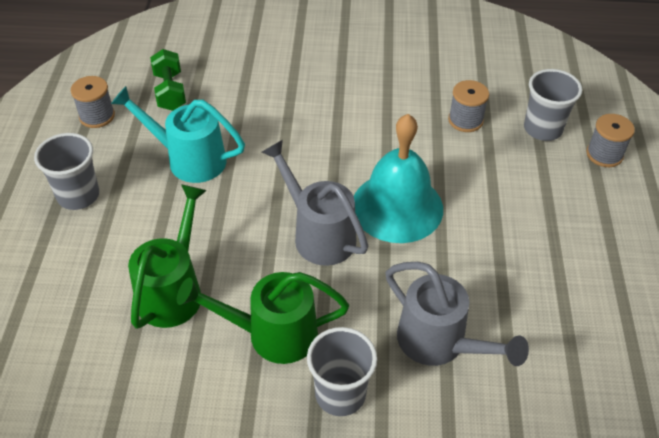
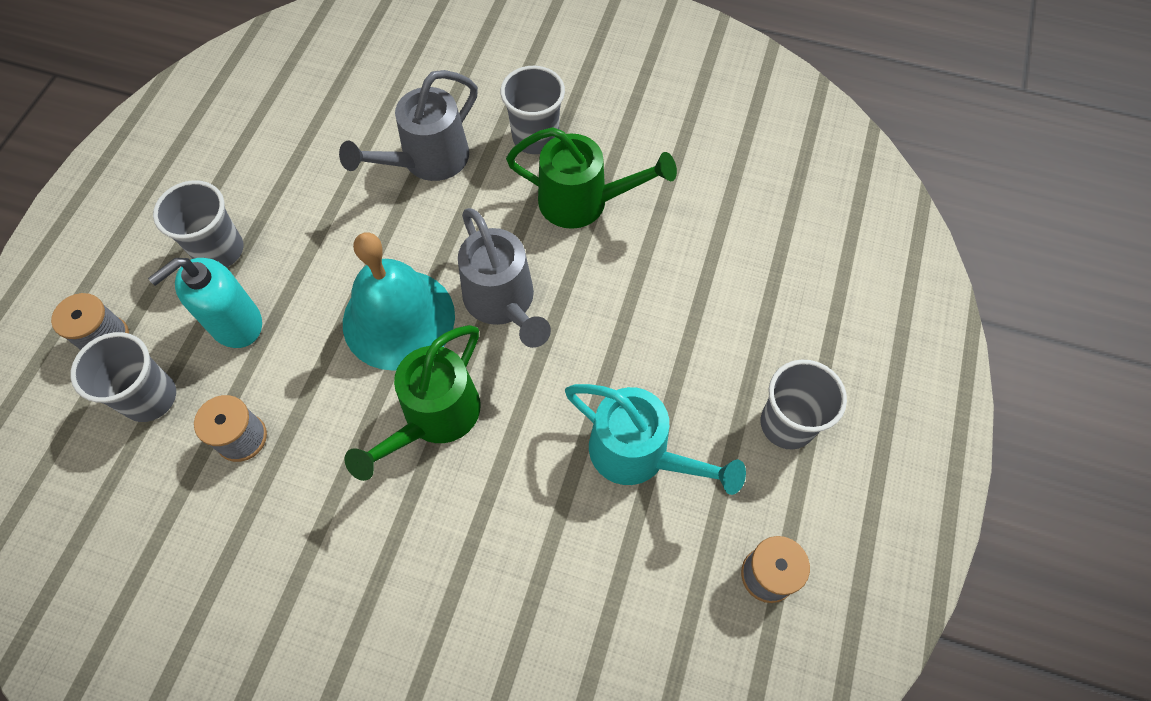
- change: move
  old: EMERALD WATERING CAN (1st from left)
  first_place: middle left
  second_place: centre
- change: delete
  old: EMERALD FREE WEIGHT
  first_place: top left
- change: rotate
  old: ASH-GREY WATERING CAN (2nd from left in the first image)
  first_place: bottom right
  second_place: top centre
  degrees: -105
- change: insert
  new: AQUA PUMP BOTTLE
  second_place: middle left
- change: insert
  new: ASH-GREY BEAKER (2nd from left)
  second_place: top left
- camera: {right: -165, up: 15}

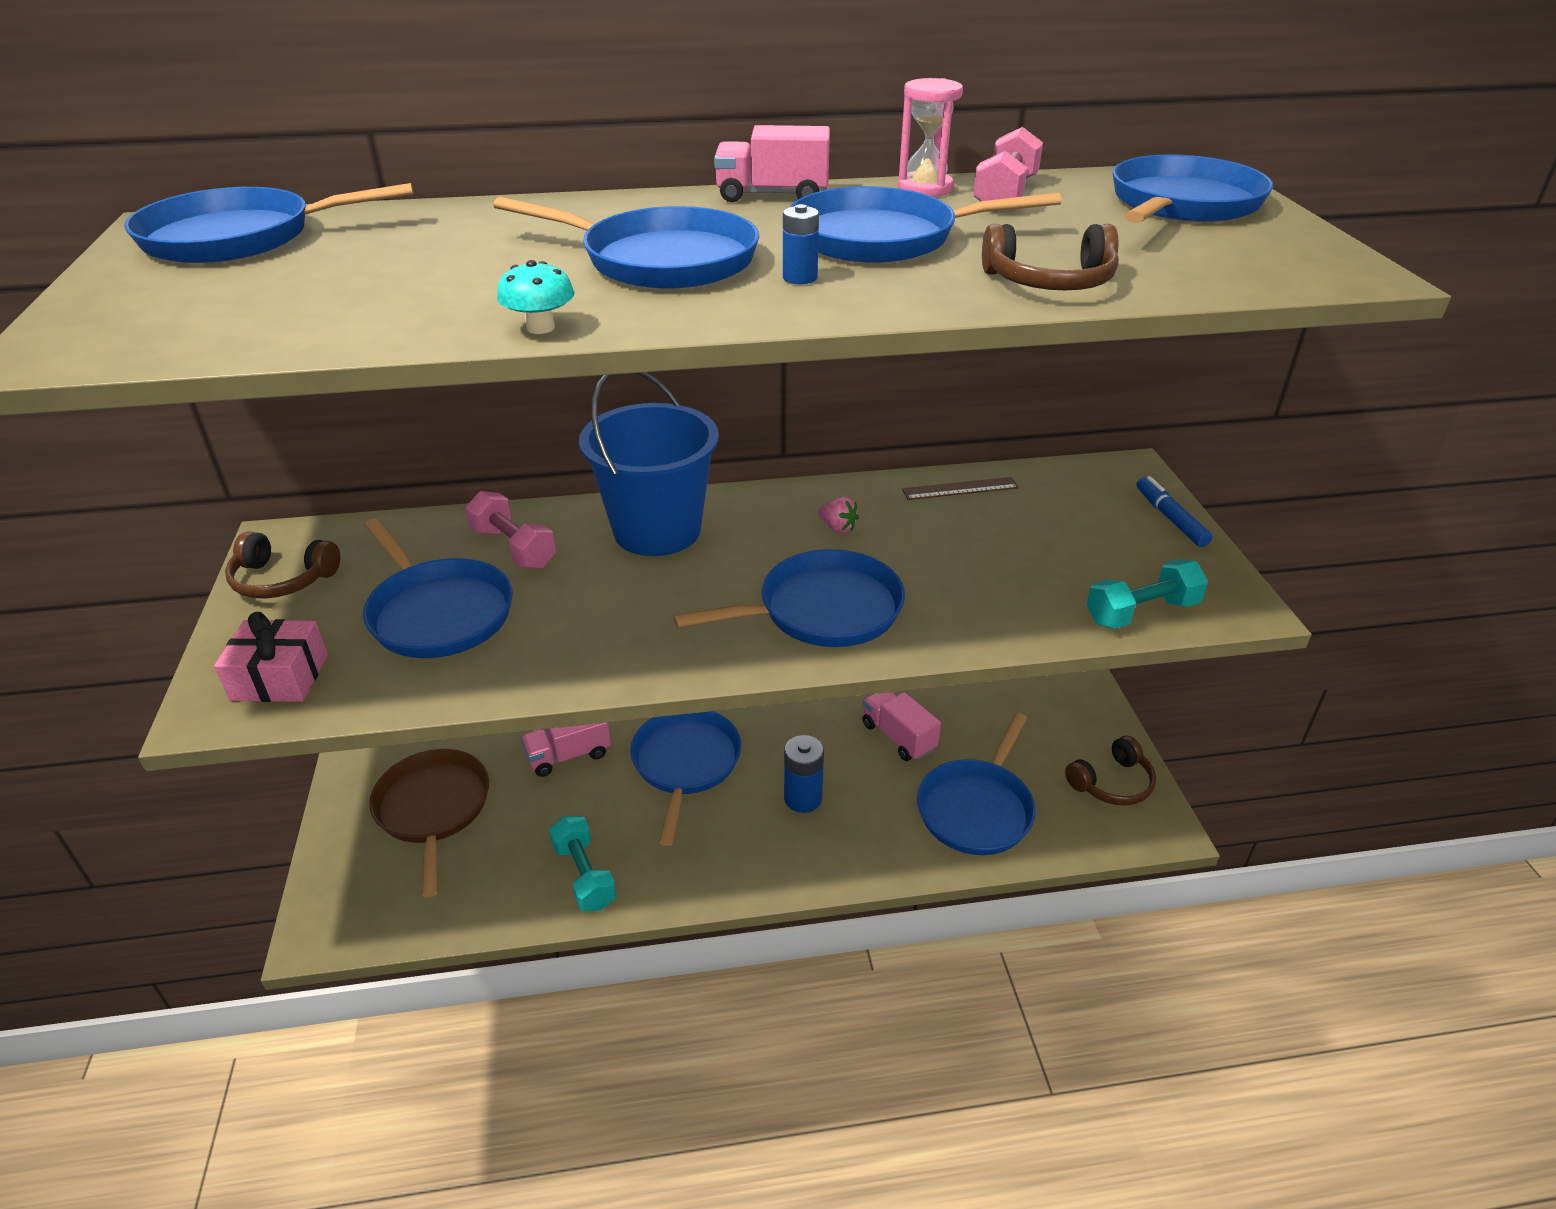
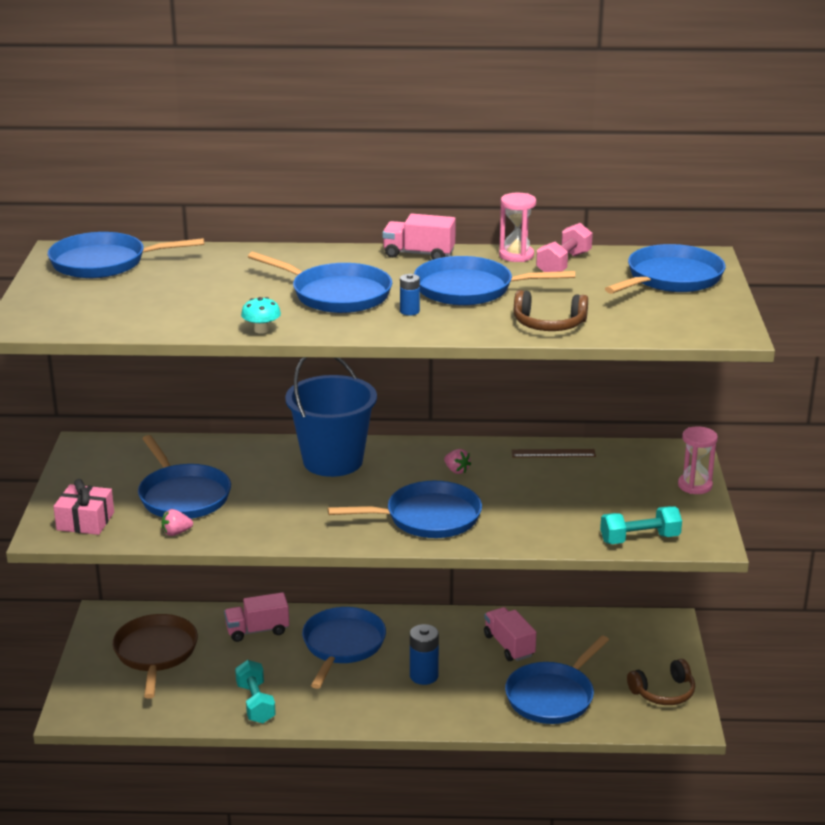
- change: delete
  old: BROWN HEADPHONES (1st from left)
  first_place: middle left
- change: delete
  old: ROSE-PINK FREE WEIGHT (1st from left)
  first_place: middle left
- change: replace
  old: COBALT MARKER
  new: ROSE-PINK HOURGLASS (2nd from left)
  first_place: middle right
  second_place: middle right
- change: insert
  new: ROSE-PINK STRAWBERRY (1st from left)
  second_place: middle left
- camera: {right: 10, up: -10}

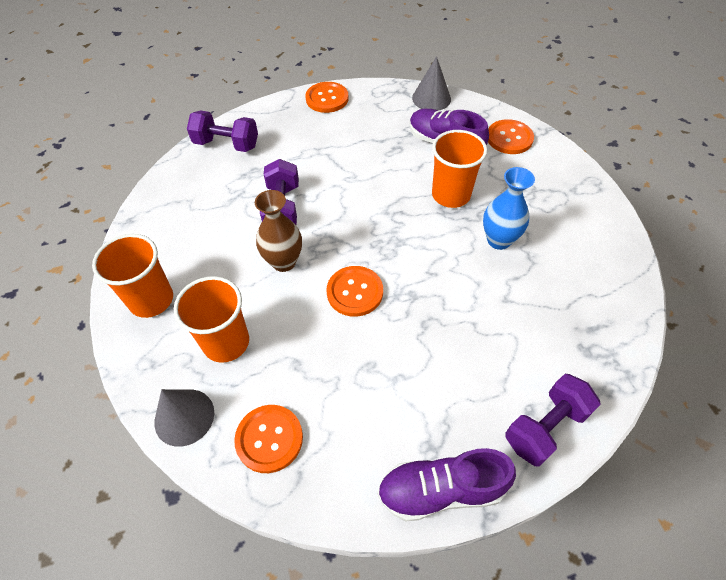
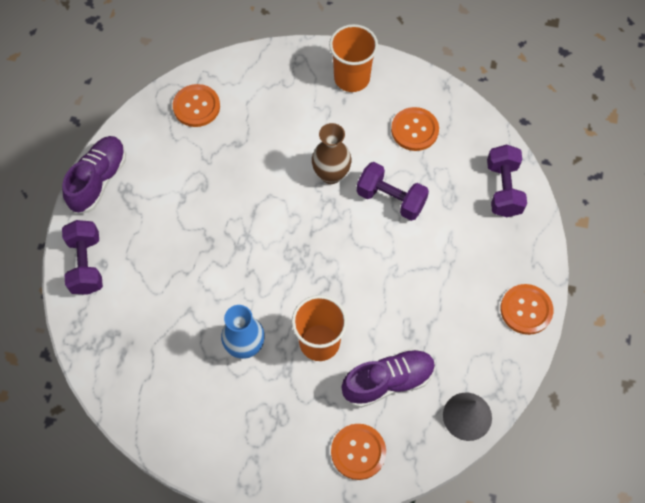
- change: delete
  old: ASH-GREY CONE SHAPE (1st from left)
  first_place: bottom left
- change: delete
  old: ORANGE BEAKER (2nd from left)
  first_place: middle left
- change: rotate
  old: PURPLE FREE WEIGHT (1st from left in the first image)
  first_place: top left
  second_place: middle right
  degrees: -45
- change: move
  old: ORANGE BUTTON (3rd from left)
  first_place: centre
  second_place: top centre
- camera: {right: 120, up: 10}

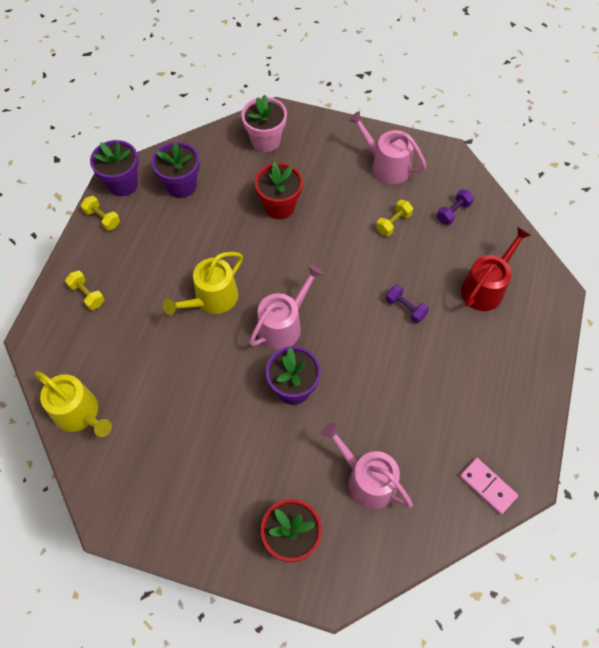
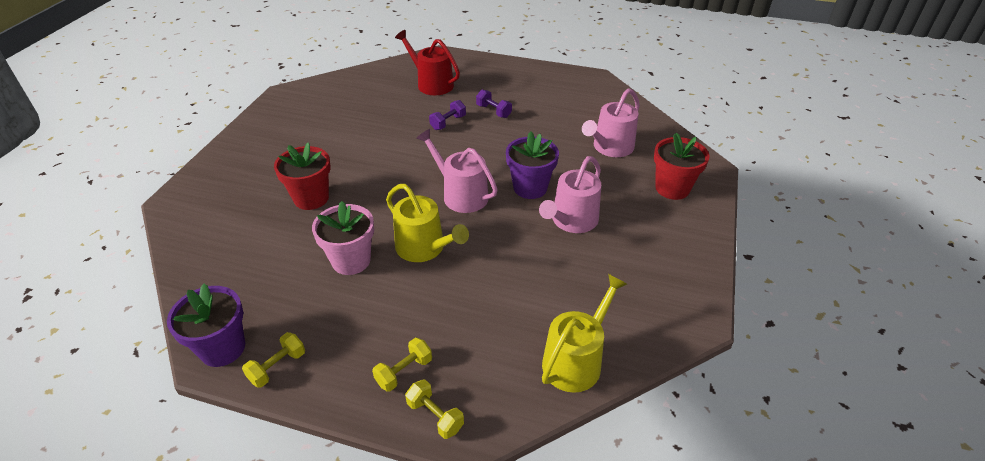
- change: delete
  old: PURPLE PLANT POT (2nd from left)
  first_place: top left
- change: move
  old: ROSE-PINK PLANT POT
  first_place: top centre
  second_place: centre
- change: move
  old: ROSE-PINK WATERING CAN (3rd from left in the first image)
  new: ROSE-PINK WATERING CAN (2nd from left)
  first_place: top centre
  second_place: centre
- change: move
  old: YELLOW FREE WEIGHT (3rd from left)
  first_place: centre
  second_place: bottom centre
- change: move
  old: PURPLE FREE WEIGHT (2nd from left)
  first_place: top right
  second_place: top centre
- change: delete
  old: ROSE-PINK DOMINO TILE
  first_place: bottom right
- camera: {right: -90, up: -20}

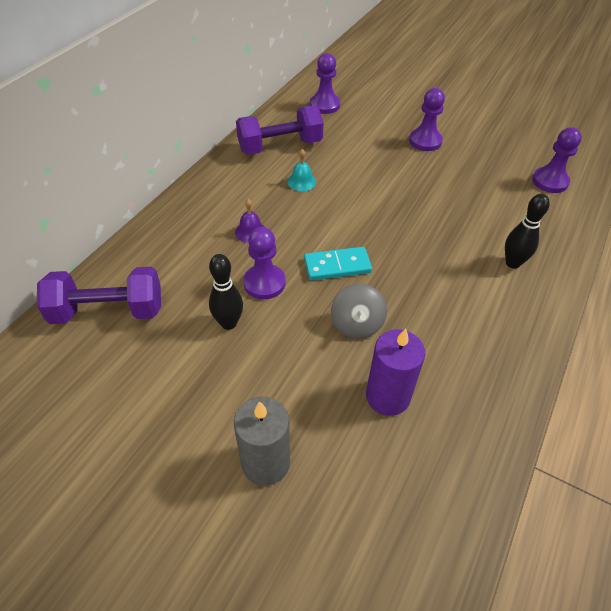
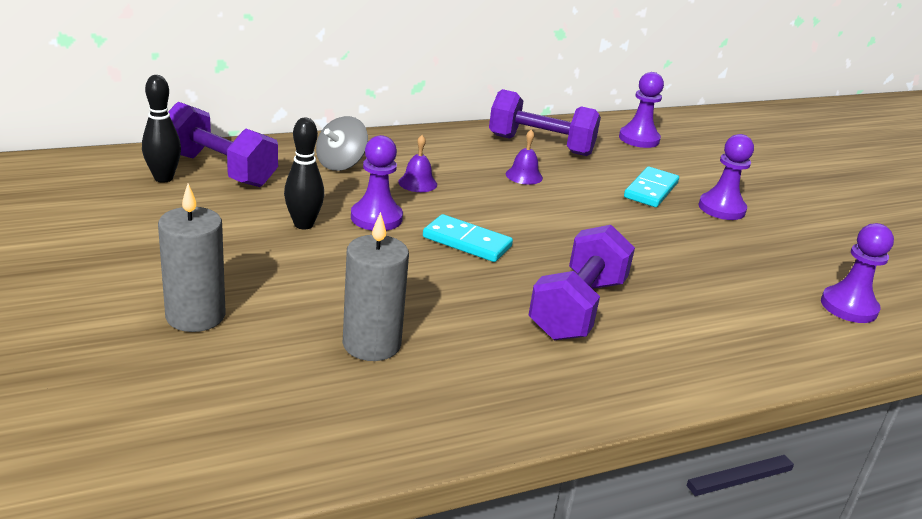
- change: recolor
  old: AQUA SCHOOL BELL
  new: PURPLE SCHOOL BELL (2nd from left)
  first_place: top centre
  second_place: top centre
- change: move
  old: ASH-GREY WHIRLIGIG
  first_place: centre
  second_place: top centre
- change: recolor
  old: PURPLE WAX CANDLE
  new: ASH-GREY WAX CANDLE (2nd from left)
  first_place: centre
  second_place: centre
- change: move
  old: JET-BLACK TENPIN (2nd from left in the first image)
  new: JET-BLACK TENPIN (1st from left)
  first_place: middle right
  second_place: top left
- change: insert
  new: PURPLE FREE WEIGHT (3rd from left)
  second_place: centre
- change: insert
  new: AQUA DOMINO TILE (2nd from left)
  second_place: middle right
- camera: {right: 35, up: -20}

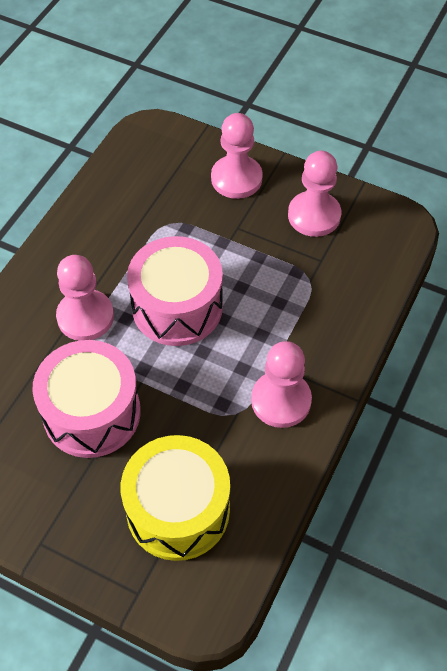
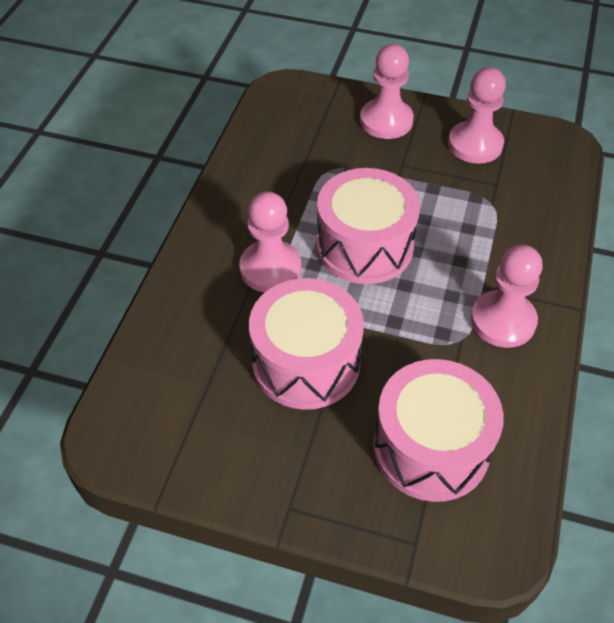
- change: recolor
  old: YELLOW TOY DRUM
  new: ROSE-PINK TOY DRUM (3rd from left)
  first_place: bottom centre
  second_place: bottom right
- camera: {right: -10, up: -5}

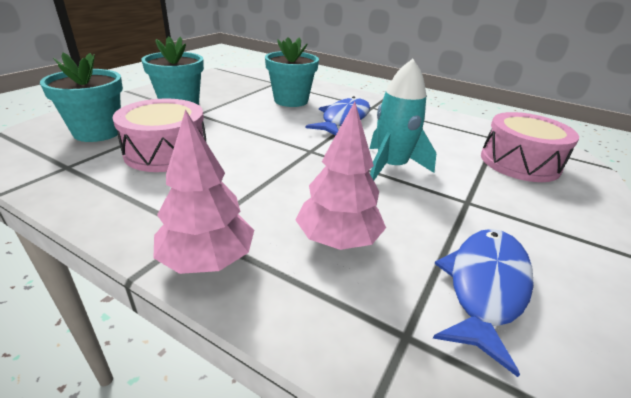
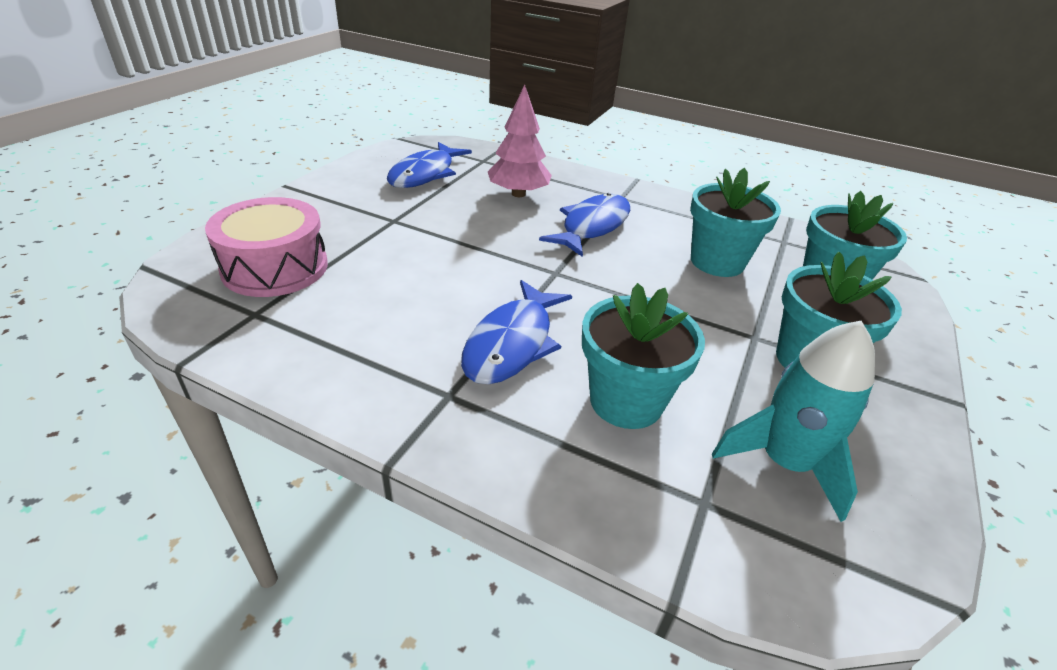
- change: replace
  old: ROSE-PINK TOY DRUM (1st from left)
  new: AQUA PLANT POT (2nd from left)
  first_place: middle left
  second_place: top right
- change: delete
  old: ROSE-PINK TREE (1st from left)
  first_place: middle left
- change: move
  old: AQUA ROCKET
  first_place: top centre
  second_place: middle right
- change: insert
  new: COBALT FISH (3rd from left)
  second_place: centre
- camera: {right: 175, up: 5}

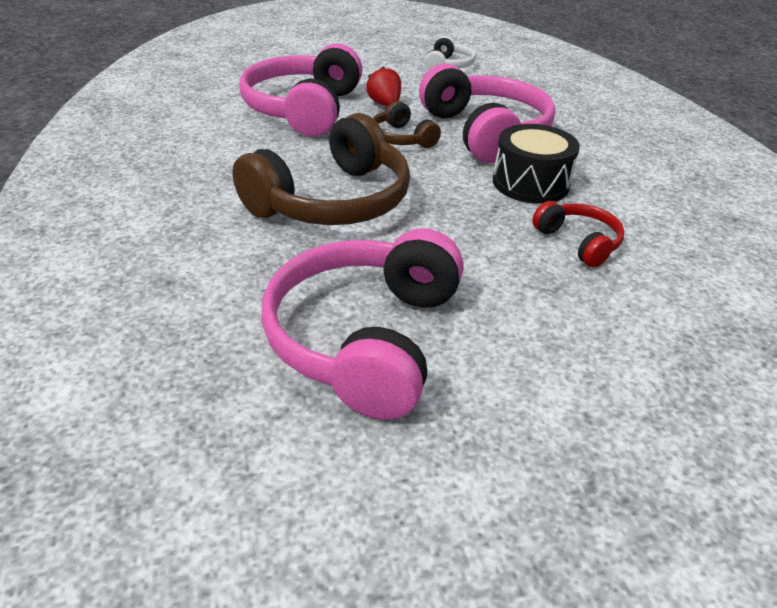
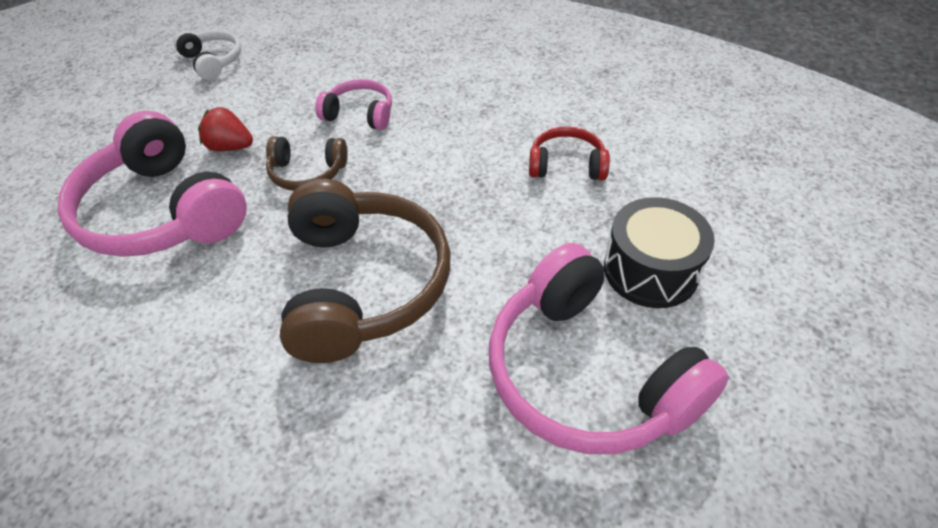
- change: resize
  old: ROSE-PINK HEADPHONES (3rd from left in the first image)
  first_place: top centre
  second_place: top centre
  factor: 0.49
- change: move
  old: JET-BLACK TOY DRUM
  first_place: top right
  second_place: middle right
- camera: {right: -50, up: 10}

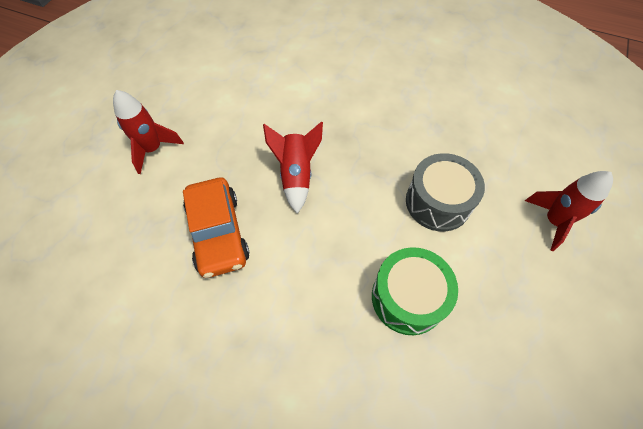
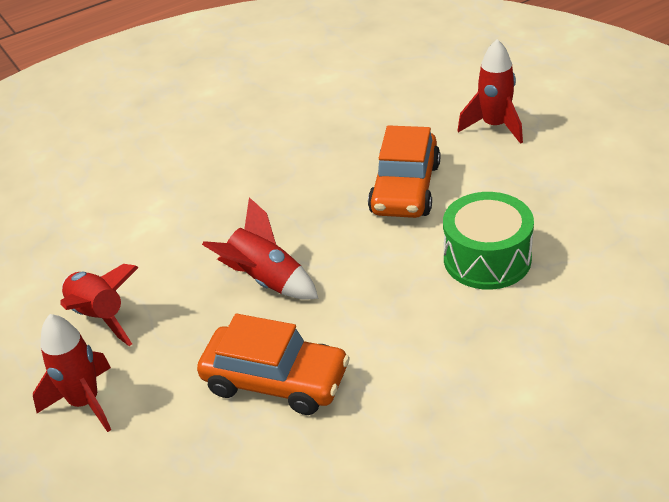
- change: replace
  old: ASH-GREY TOY DRUM
  new: ORANGE CAR (2nd from left)
  first_place: middle right
  second_place: centre
- change: insert
  new: RED ROCKET (2nd from left)
  second_place: middle left
- camera: {right: -50, up: -20}

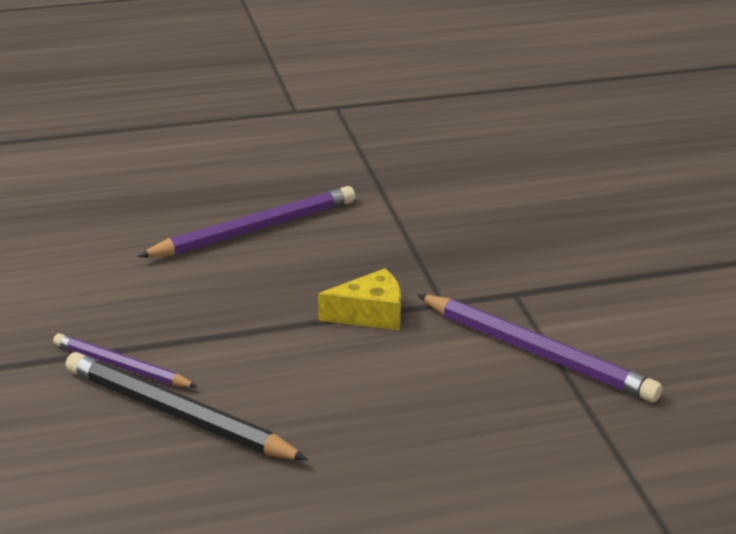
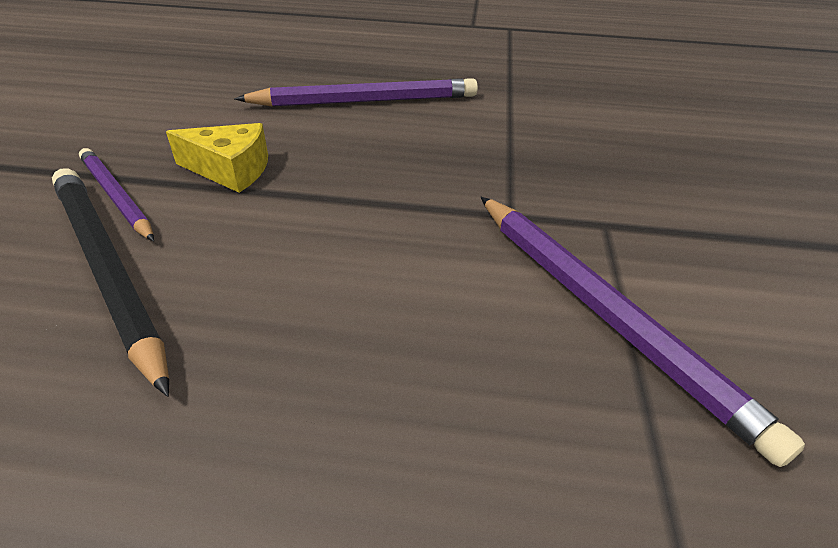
- change: move
  old: YELLOW CHEESE WEDGE
  first_place: centre
  second_place: top left
- camera: {right: 20, up: 10}

